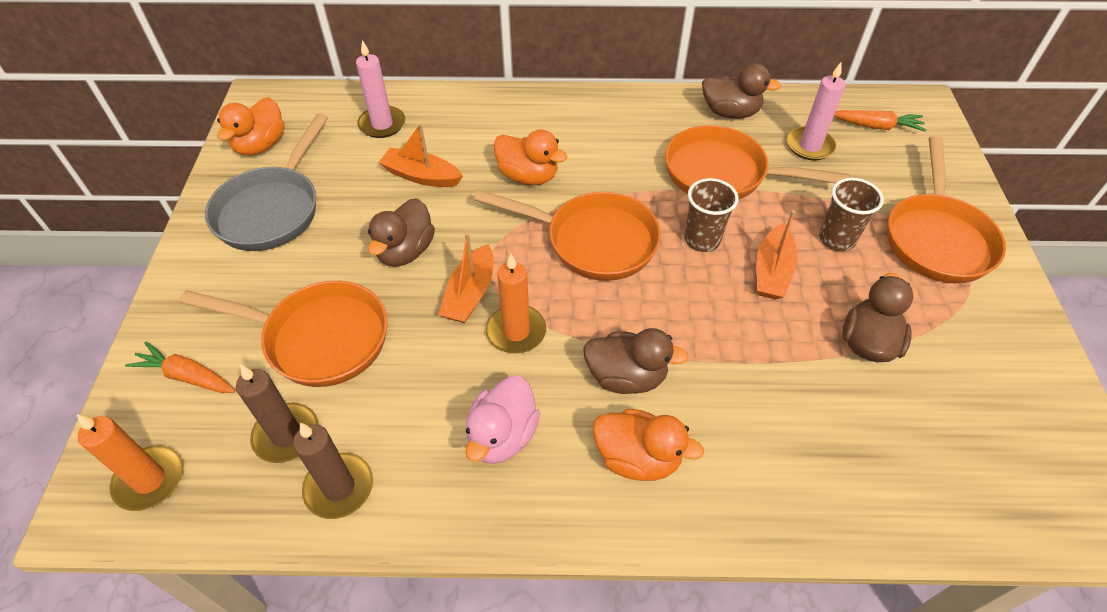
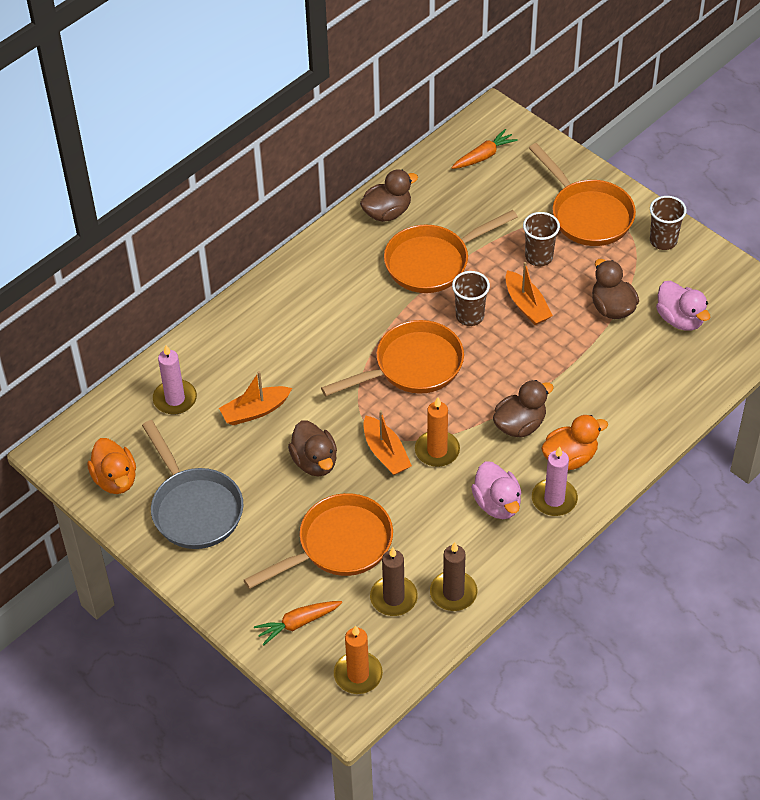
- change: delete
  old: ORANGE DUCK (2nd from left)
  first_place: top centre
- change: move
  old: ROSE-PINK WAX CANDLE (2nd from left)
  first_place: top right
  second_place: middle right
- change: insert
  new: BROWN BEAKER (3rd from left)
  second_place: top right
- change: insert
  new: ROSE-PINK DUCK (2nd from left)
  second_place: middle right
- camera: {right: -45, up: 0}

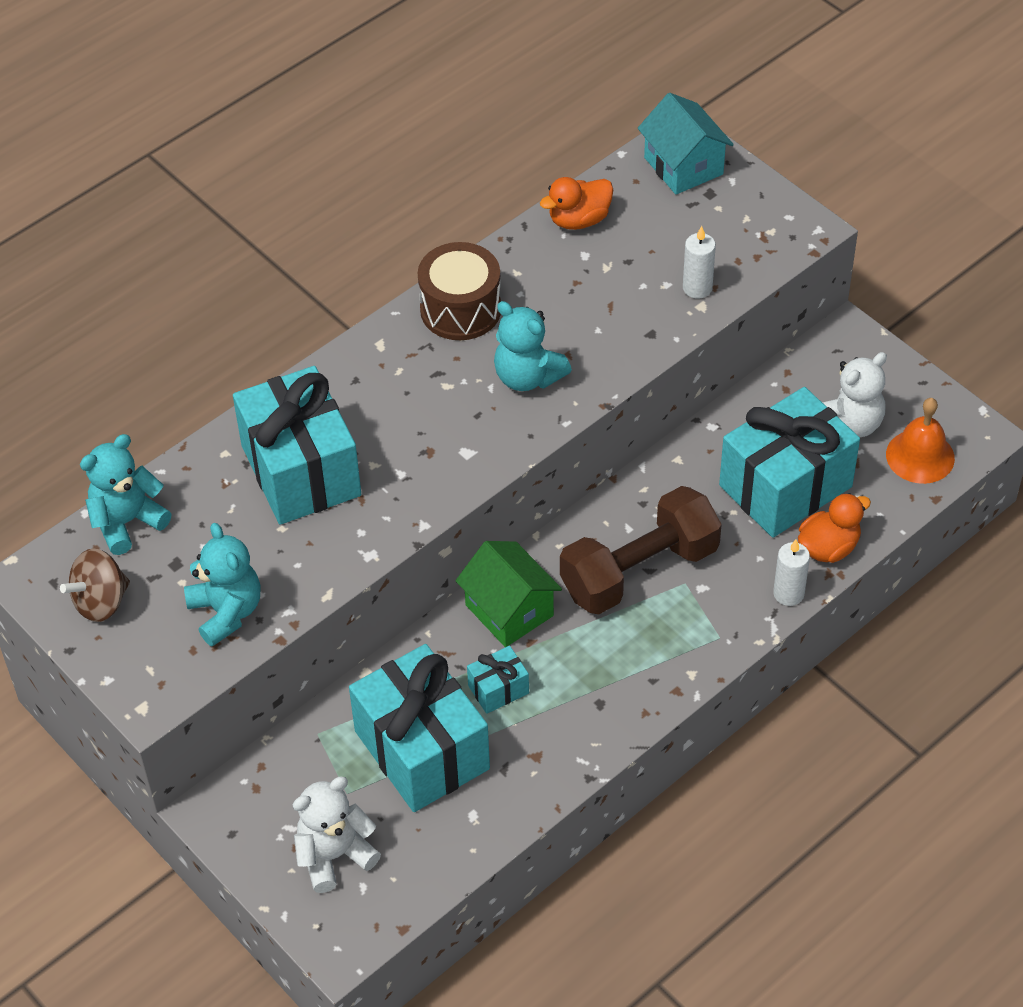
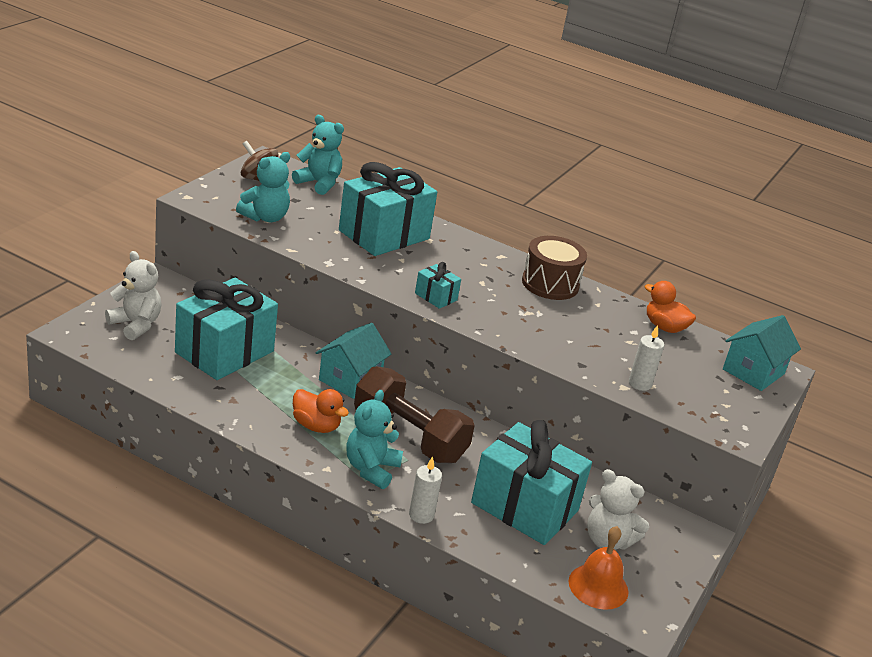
- change: recolor
  old: EMERALD COTTAGE
  new: AQUA COTTAGE (1st from left)
  first_place: centre
  second_place: centre
- change: move
  old: AQUA GIFT (3rd from left)
  first_place: bottom centre
  second_place: centre
- change: move
  old: AQUA TEDDY (3rd from left)
  first_place: centre
  second_place: bottom centre
- change: move
  old: ORANGE DUCK (2nd from left in the first image)
  new: ORANGE DUCK (1st from left)
  first_place: middle right
  second_place: centre
- camera: {right: 65, up: -20}

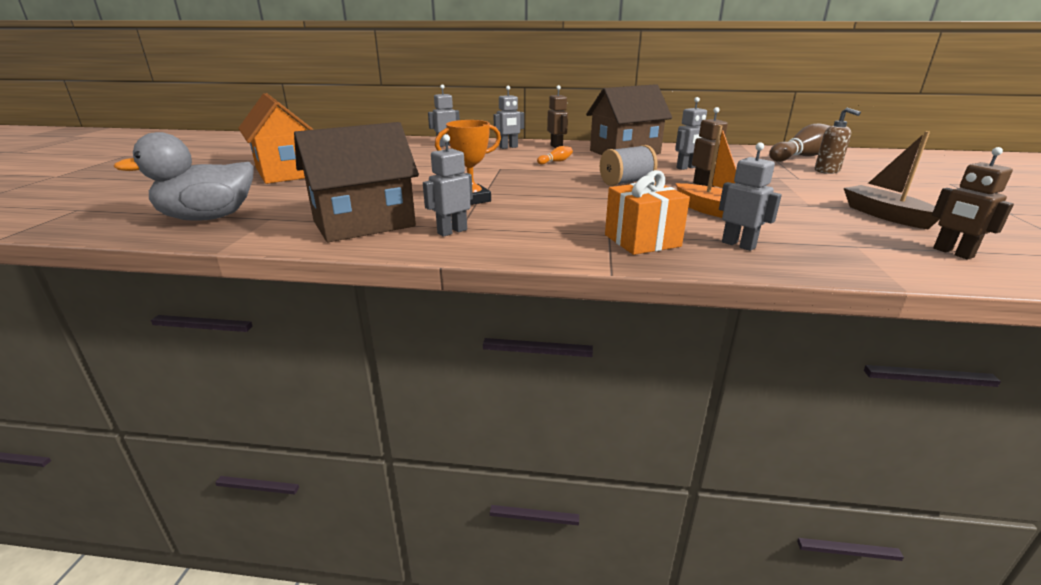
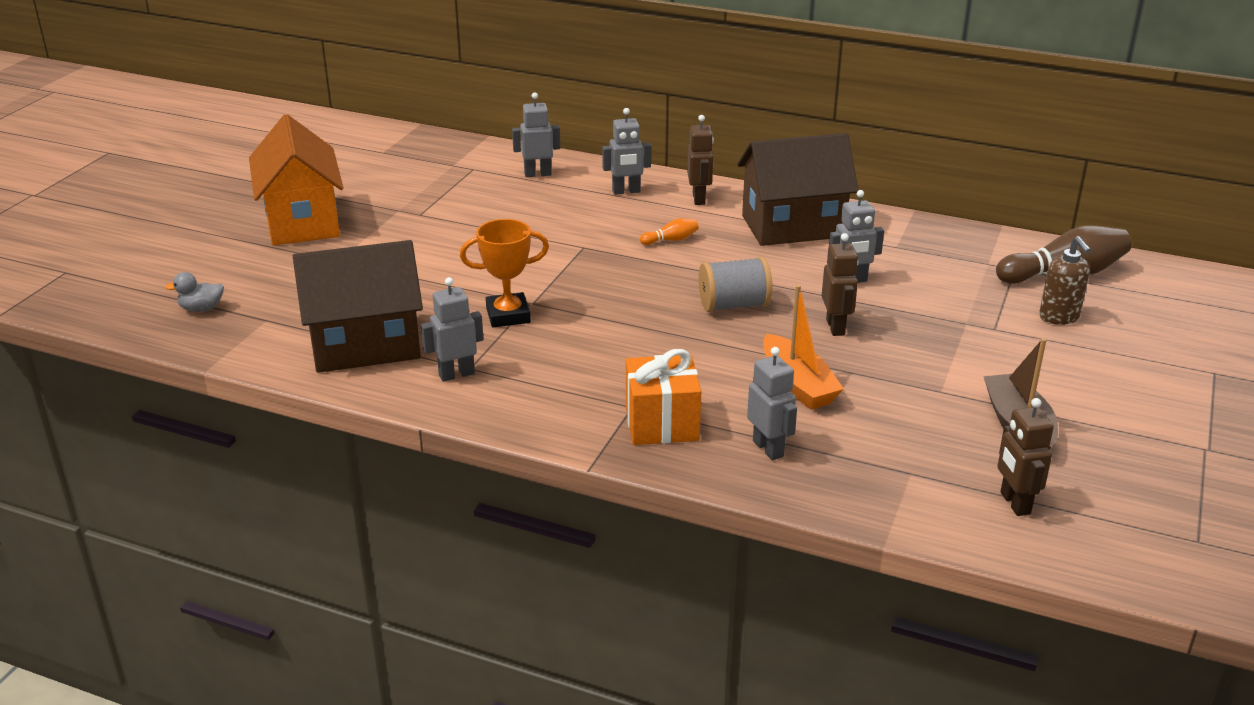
- change: resize
  old: ASH-GREY DUCK
  first_place: top left
  second_place: middle left
  factor: 0.42
- camera: {right: 15, up: 5}

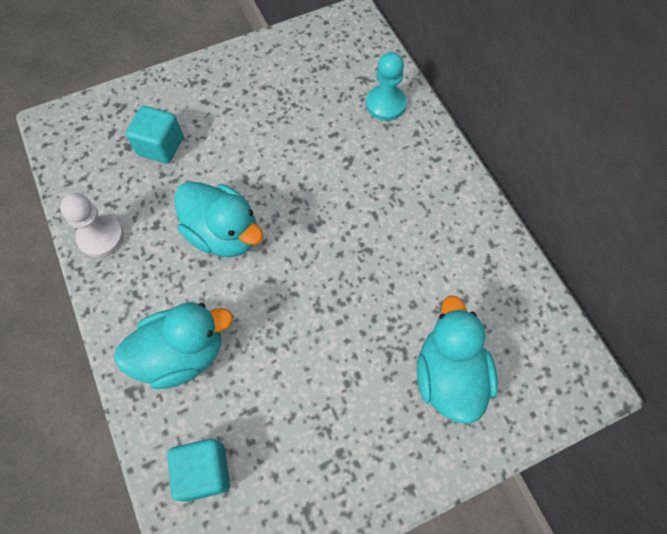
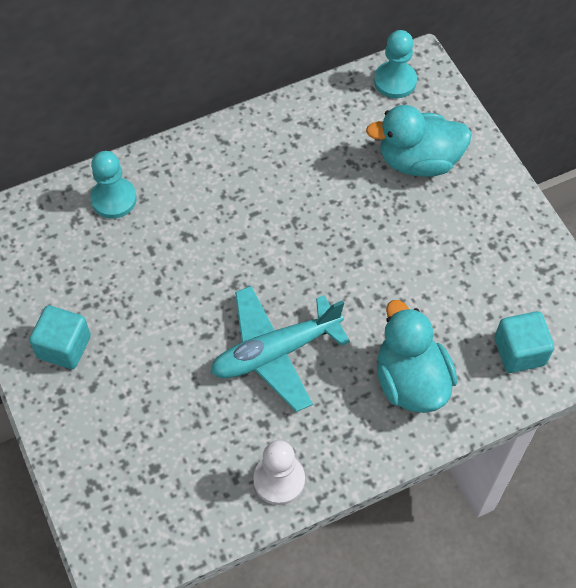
- change: move
  old: AQUA BLOCK (1st from left)
  first_place: top left
  second_place: middle left
- change: replace
  old: AQUA DUCK (2nd from left)
  new: AQUA AEROPLANE
  first_place: middle left
  second_place: centre
- change: insert
  new: AQUA GAME PAWN (2nd from left)
  second_place: top right
- camera: {right: -90, up: -5}

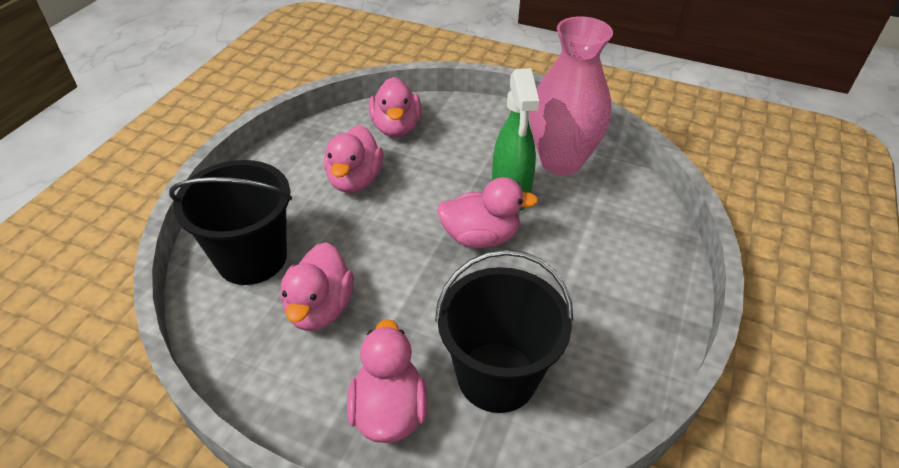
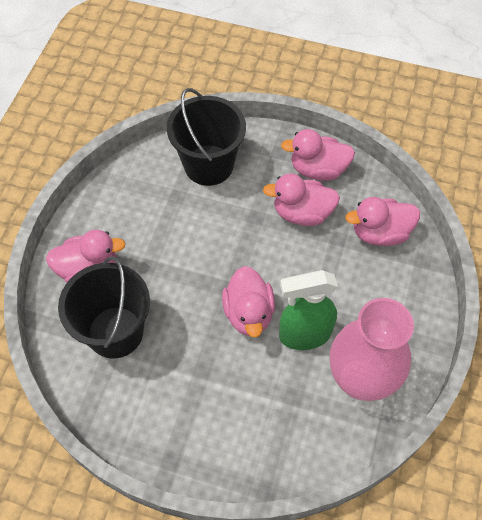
- change: move
  old: ROSE-PINK DUCK (1st from left in the first image)
  new: ROSE-PINK DUCK (4th from left)
  first_place: centre
  second_place: top centre
- camera: {right: 85, up: 15}

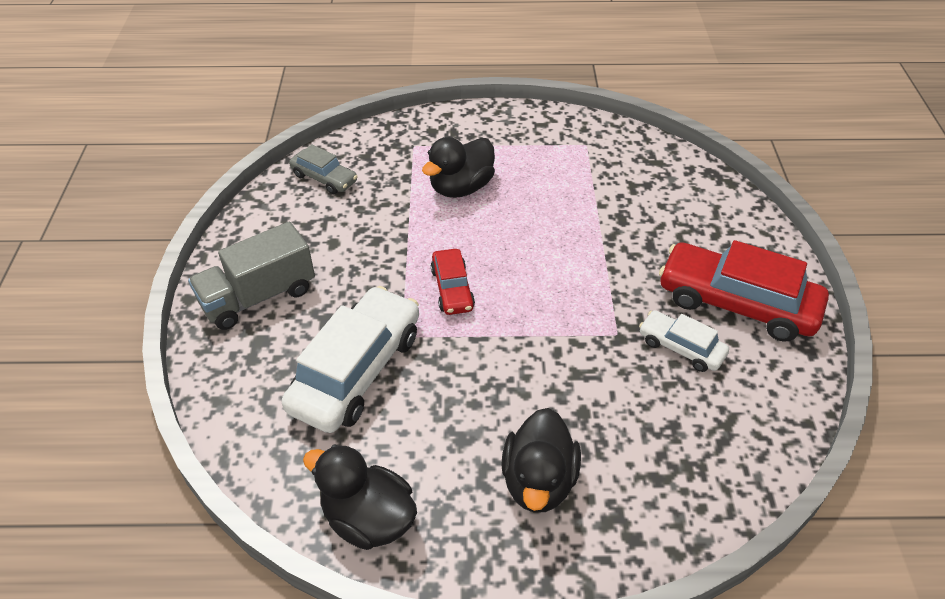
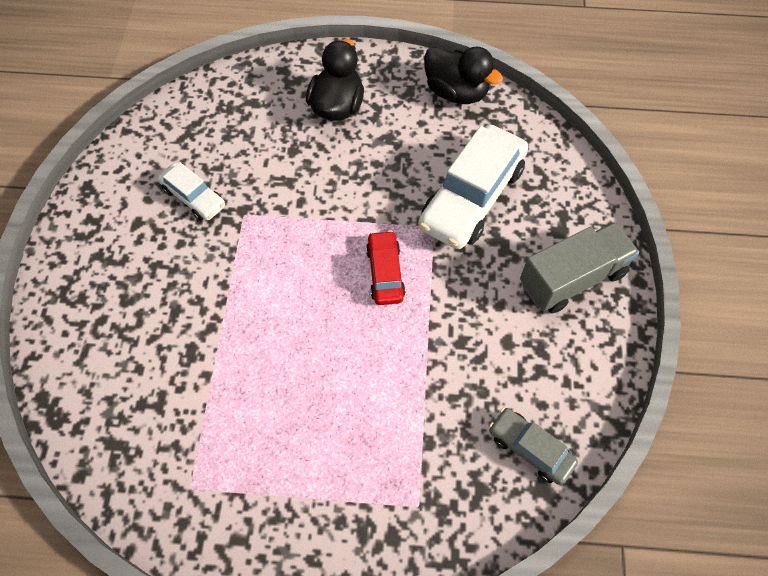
- change: delete
  old: JET-BLACK DUCK (2nd from left)
  first_place: top centre
- change: delete
  old: RED CAR (2nd from left)
  first_place: middle right
- camera: {right: -175, up: 15}

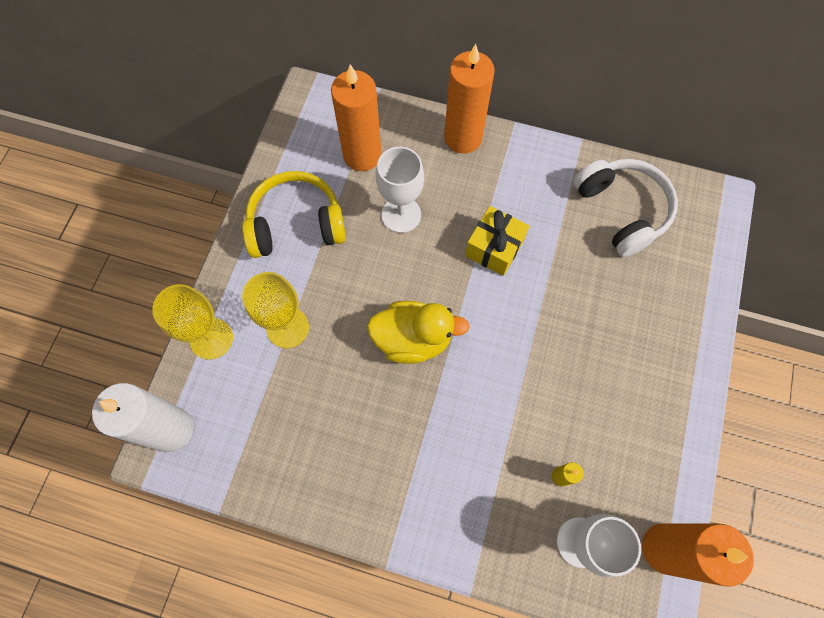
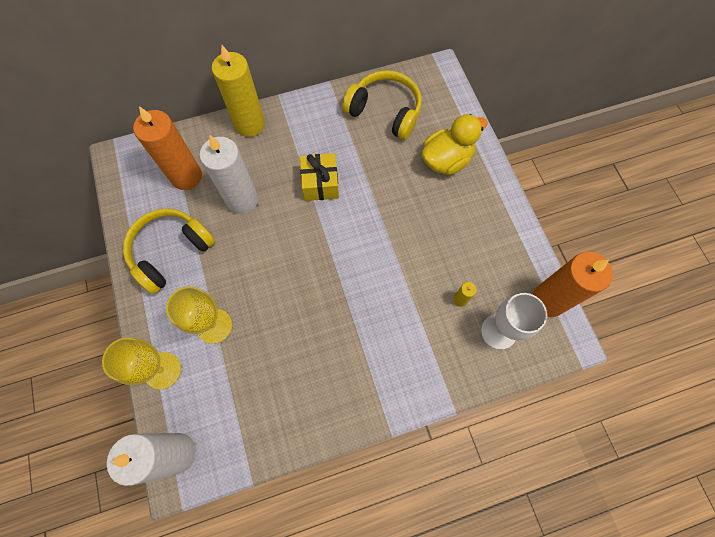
- change: move
  old: YELLOW DUCK
  first_place: centre
  second_place: top centre
- change: replace
  old: PURE WHITE WINE GLASS (1st from left)
  new: PURE WHITE WAX CANDLE (2nd from left)
  first_place: top centre
  second_place: top left
- change: recolor
  old: ORANGE WAX CANDLE (2nd from left)
  new: YELLOW WAX CANDLE (1st from left)
  first_place: top centre
  second_place: top left
- change: recolor
  old: PURE WHITE HEADPHONES
  new: YELLOW HEADPHONES (2nd from left)
  first_place: middle right
  second_place: top centre
- camera: {right: -35, up: 0}

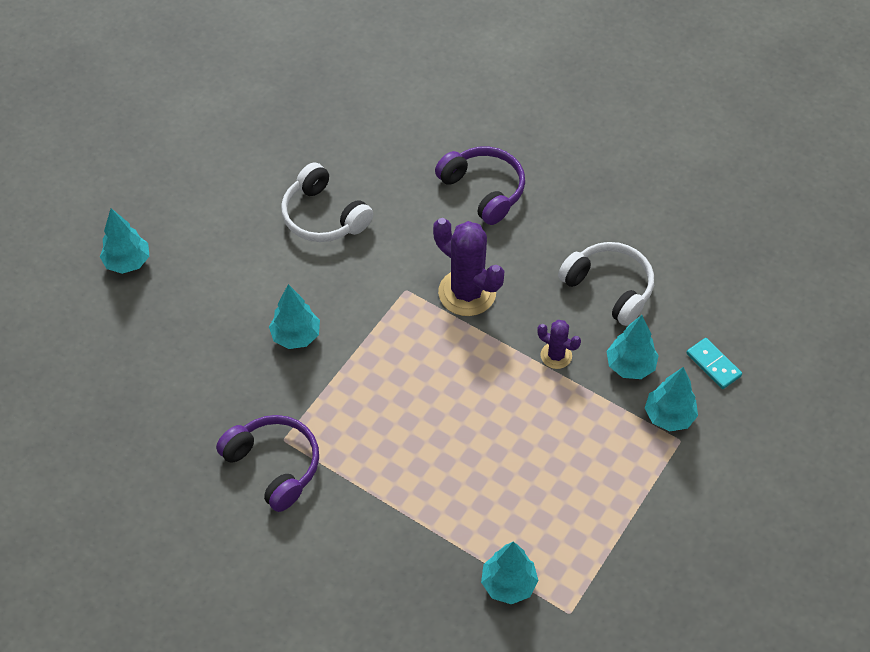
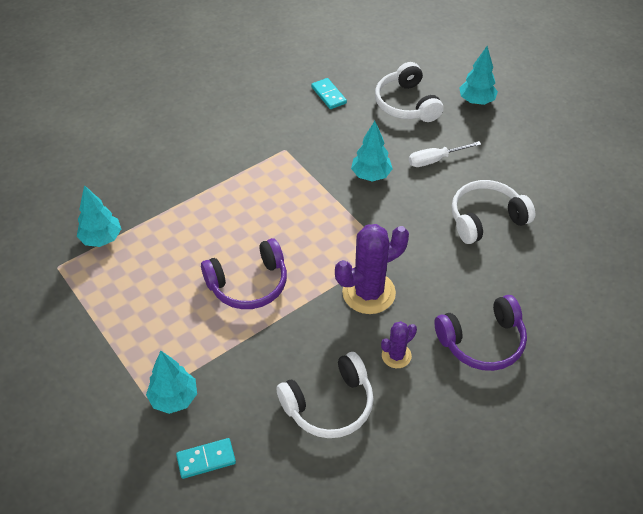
- change: move
  old: PURPLE HEADPHONES (1st from left)
  first_place: bottom left
  second_place: centre
- change: move
  old: PURPLE SAGUARO CACTUS (2nd from left)
  first_place: centre
  second_place: bottom centre
- change: delete
  old: AQUA TREE (4th from left)
  first_place: middle right
- change: insert
  new: AQUA DOMINO TILE (2nd from left)
  second_place: top centre
- change: insert
  new: PURE WHITE HEADPHONES (2nd from left)
  second_place: top centre
- change: insert
  new: PURE WHITE SCREWDRIVER
  second_place: top right
- camera: {right: 110, up: -5}

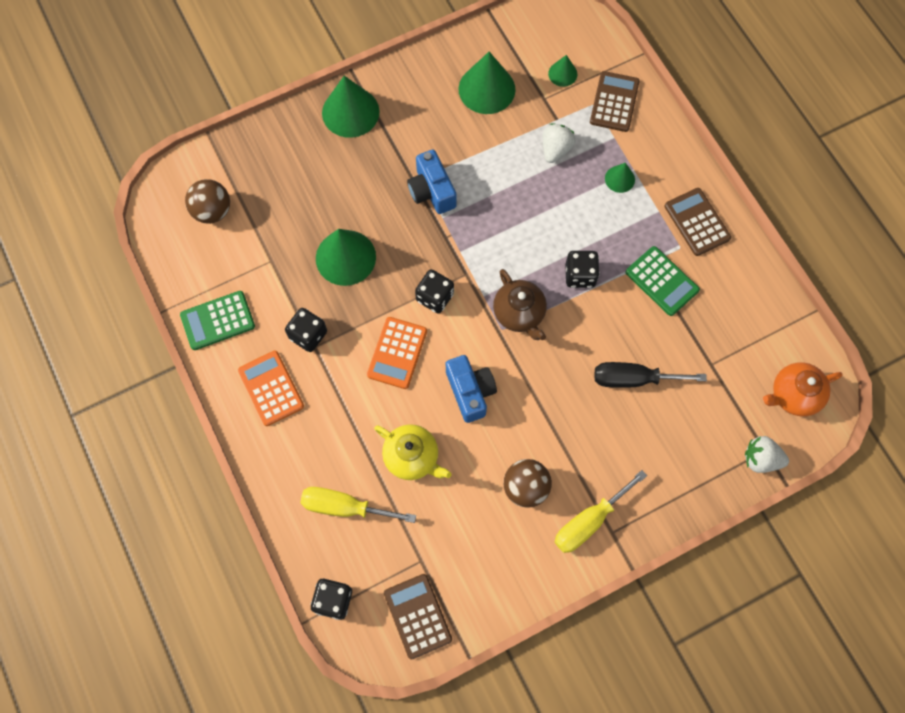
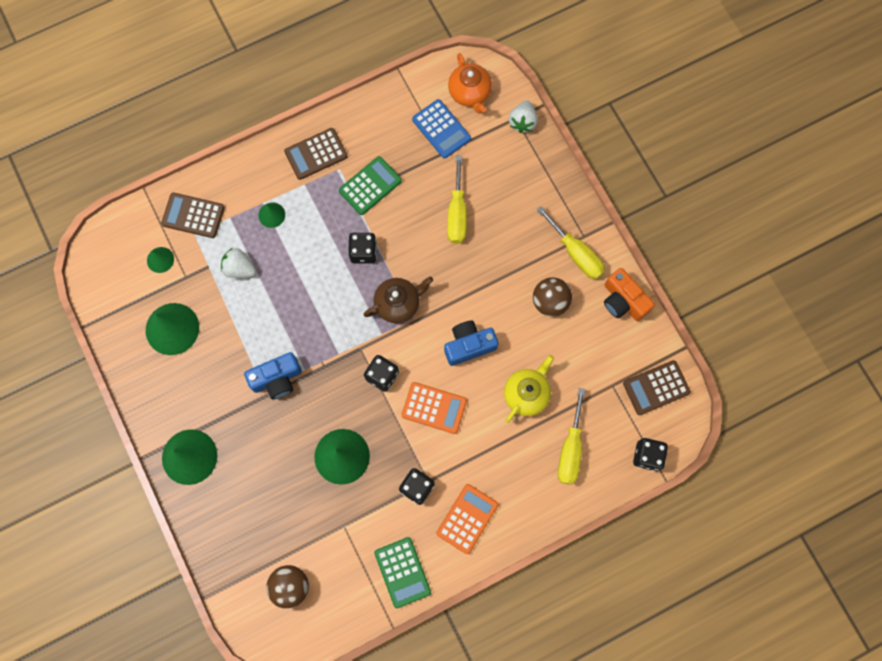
- change: rotate
  old: ORANGE POCKET CALCULATOR (1st from left in the first image)
  first_place: middle left
  second_place: bottom centre
  degrees: 150
- change: recolor
  old: JET-BLACK SCREWDRIVER
  new: YELLOW SCREWDRIVER (1st from left)
  first_place: middle right
  second_place: top centre
- change: insert
  new: COBALT POCKET CALCULATOR
  second_place: top centre
- change: insert
  new: ORANGE COMPACT CAMERA
  second_place: middle right
- camera: {right: -90, up: 5}

